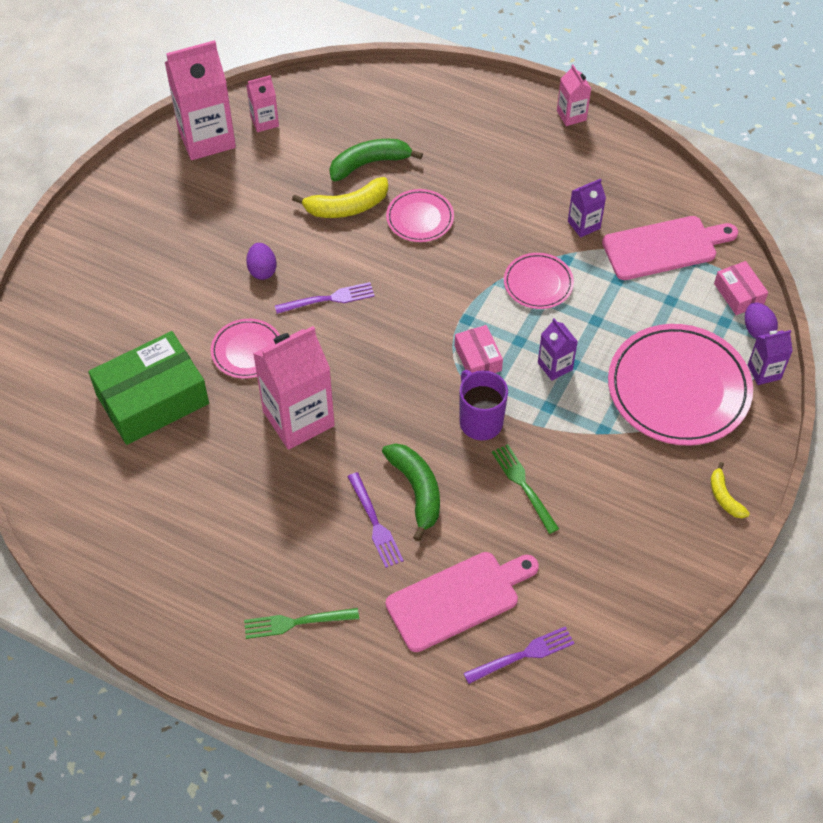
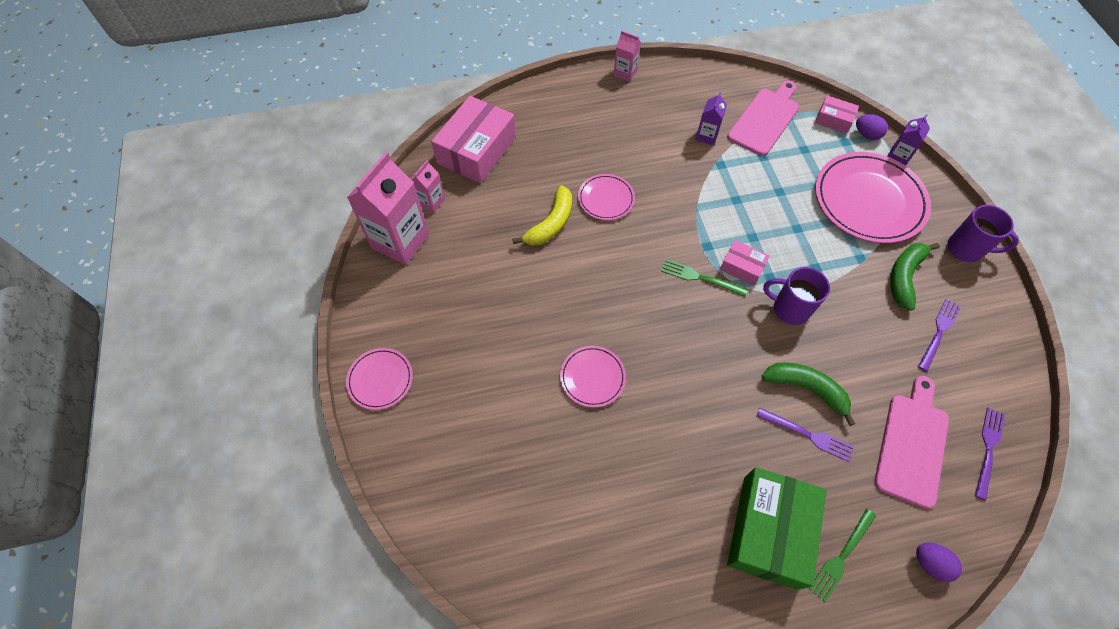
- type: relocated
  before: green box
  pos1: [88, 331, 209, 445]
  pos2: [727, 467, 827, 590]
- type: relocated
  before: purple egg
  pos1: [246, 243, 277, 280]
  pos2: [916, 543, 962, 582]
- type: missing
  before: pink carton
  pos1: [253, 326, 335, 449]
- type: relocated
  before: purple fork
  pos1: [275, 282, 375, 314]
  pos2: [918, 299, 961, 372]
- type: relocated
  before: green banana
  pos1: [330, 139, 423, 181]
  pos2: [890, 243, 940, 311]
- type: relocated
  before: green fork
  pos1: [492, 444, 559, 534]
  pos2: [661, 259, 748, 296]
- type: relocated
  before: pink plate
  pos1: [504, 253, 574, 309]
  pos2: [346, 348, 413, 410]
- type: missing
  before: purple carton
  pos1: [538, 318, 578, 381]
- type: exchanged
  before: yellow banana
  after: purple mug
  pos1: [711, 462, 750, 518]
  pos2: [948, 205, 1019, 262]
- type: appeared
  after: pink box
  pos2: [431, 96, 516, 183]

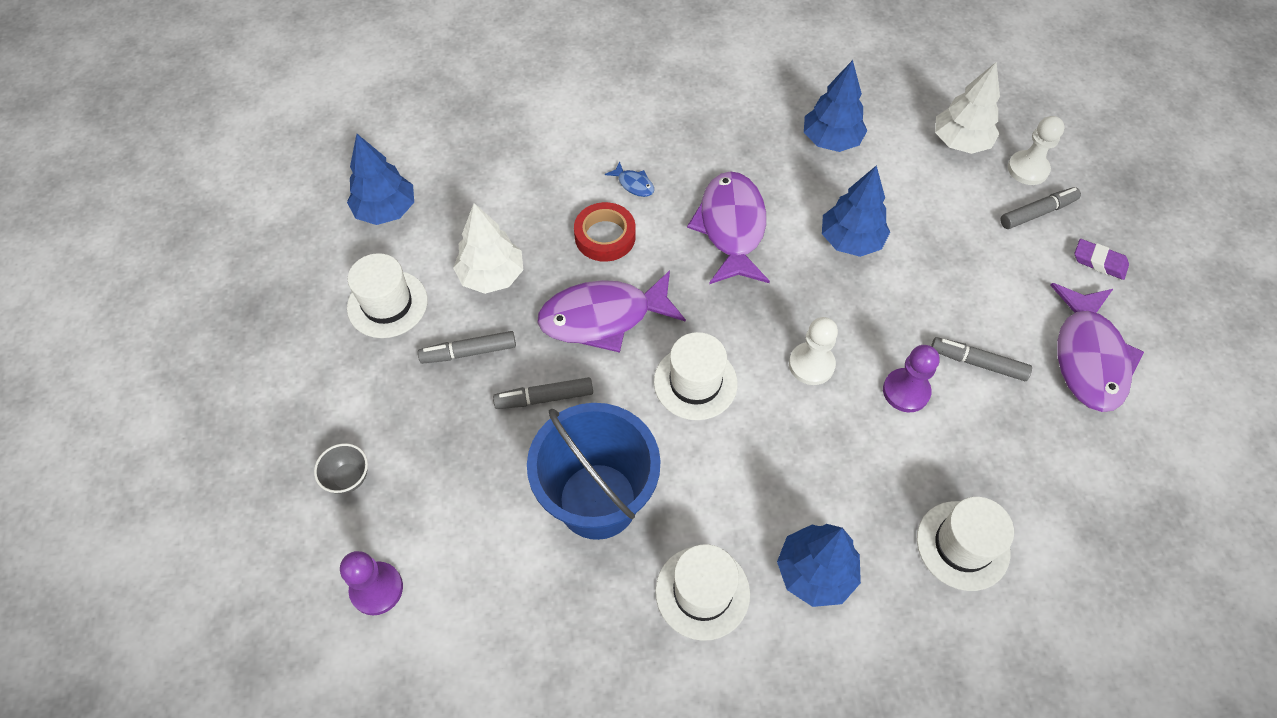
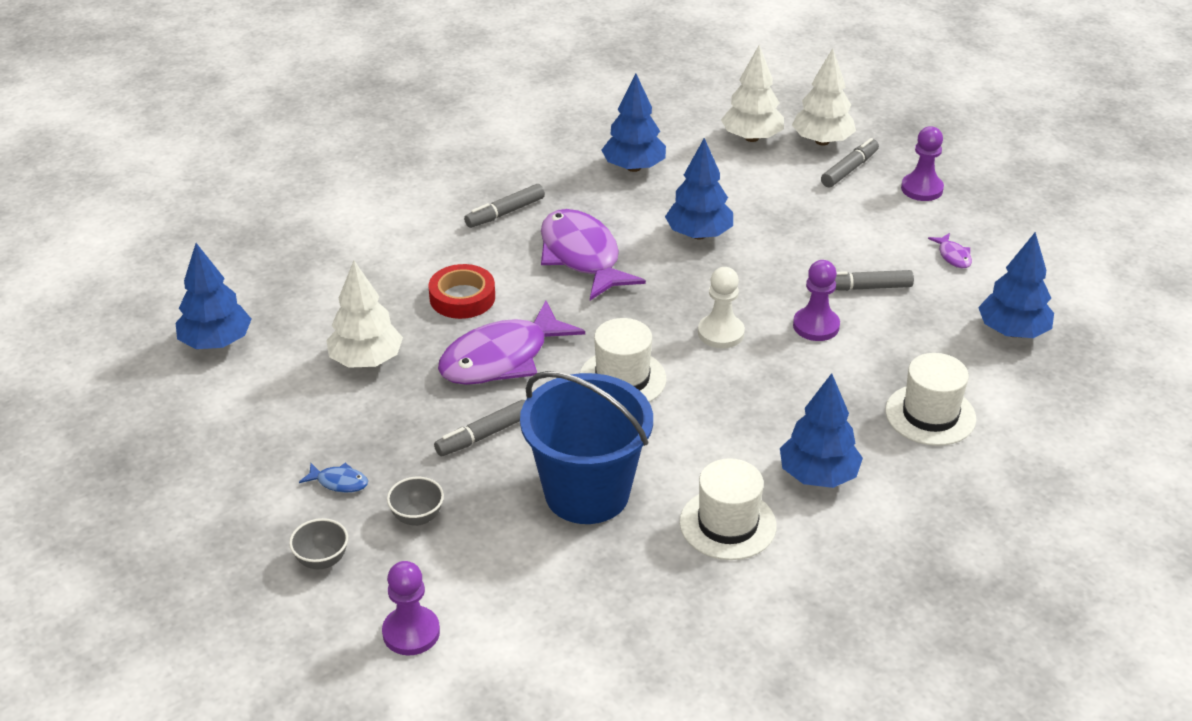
- type: missing
  before: white hat
  pos1: [347, 253, 428, 338]
- type: relocated
  before: grey marker
  pos1: [418, 331, 516, 364]
  pos2: [464, 184, 545, 228]
- type: relocated
  before: blue fish
  pos1: [605, 161, 654, 197]
  pos2: [299, 463, 368, 493]
- type: exchanged
  before: white pawn
  after: white tree
  pos1: [1008, 116, 1064, 185]
  pos2: [792, 48, 856, 146]
- type: size
  before: purple fish
  pos1: [1051, 283, 1144, 412]
  pos2: [928, 233, 972, 268]
  scale: 0.41
- type: exchanged
  before: purple eraser
  after: purple pawn
  pos1: [1075, 239, 1129, 280]
  pos2: [901, 126, 944, 201]
- type: appeared
  after: grey bowl
  pos2: [387, 477, 444, 526]
- type: appeared
  after: blue tree
  pos2: [978, 232, 1054, 338]

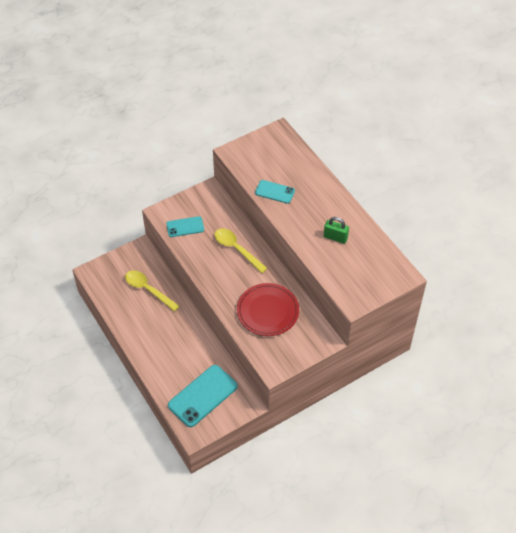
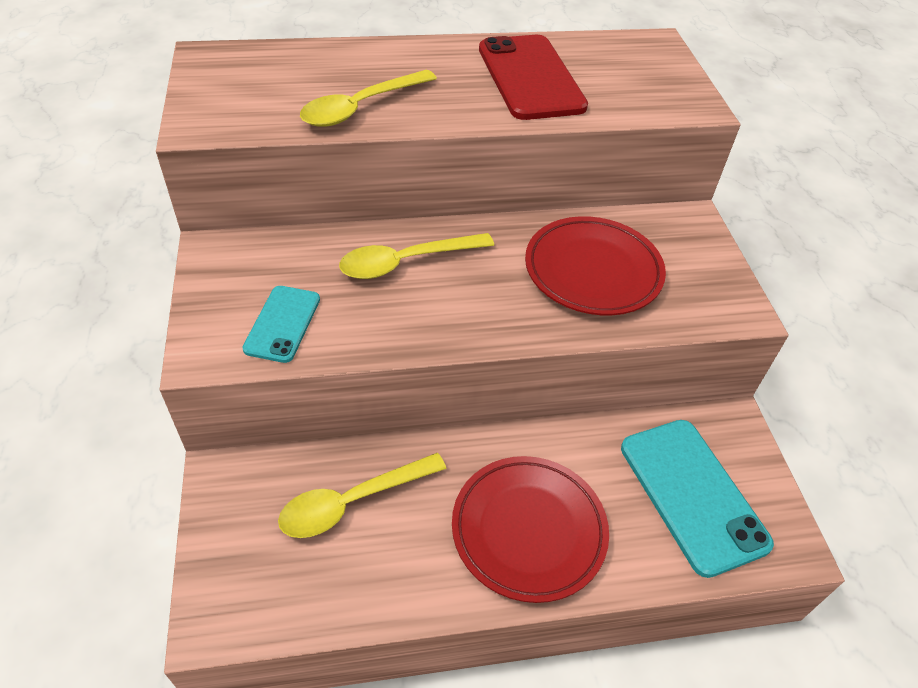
- type: exchanged
  before: turquoise phone
  after: yellow spoon
  pos1: [255, 180, 295, 204]
  pos2: [300, 70, 437, 127]
- type: exchanged
  before: green padlock
  after: red phone
  pos1: [324, 217, 349, 244]
  pos2: [479, 35, 588, 120]
- type: appeared
  after: red plate
  pos2: [452, 456, 609, 603]

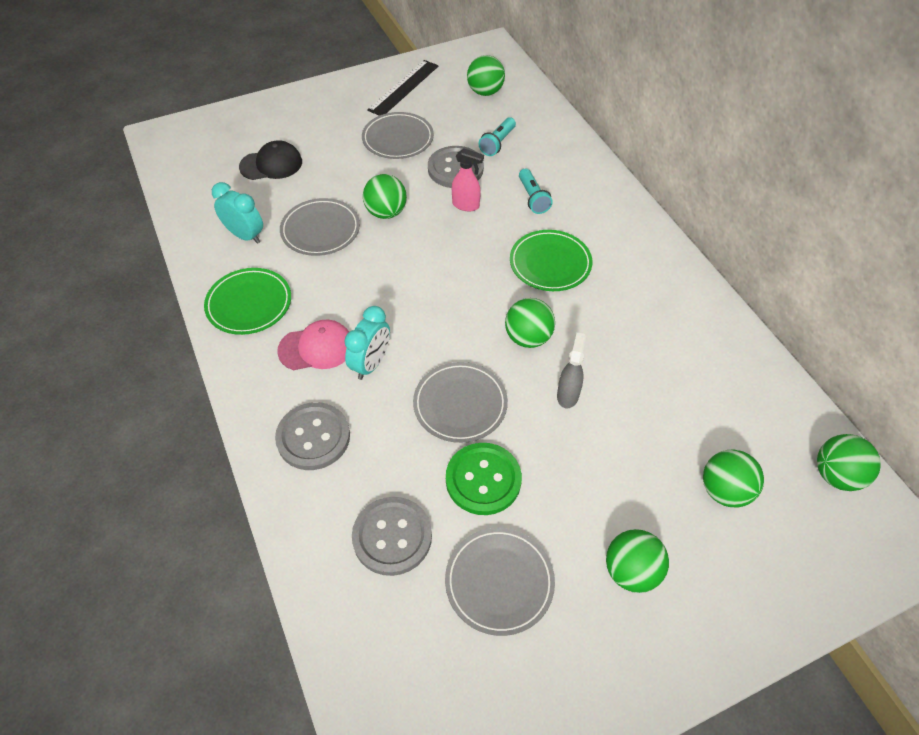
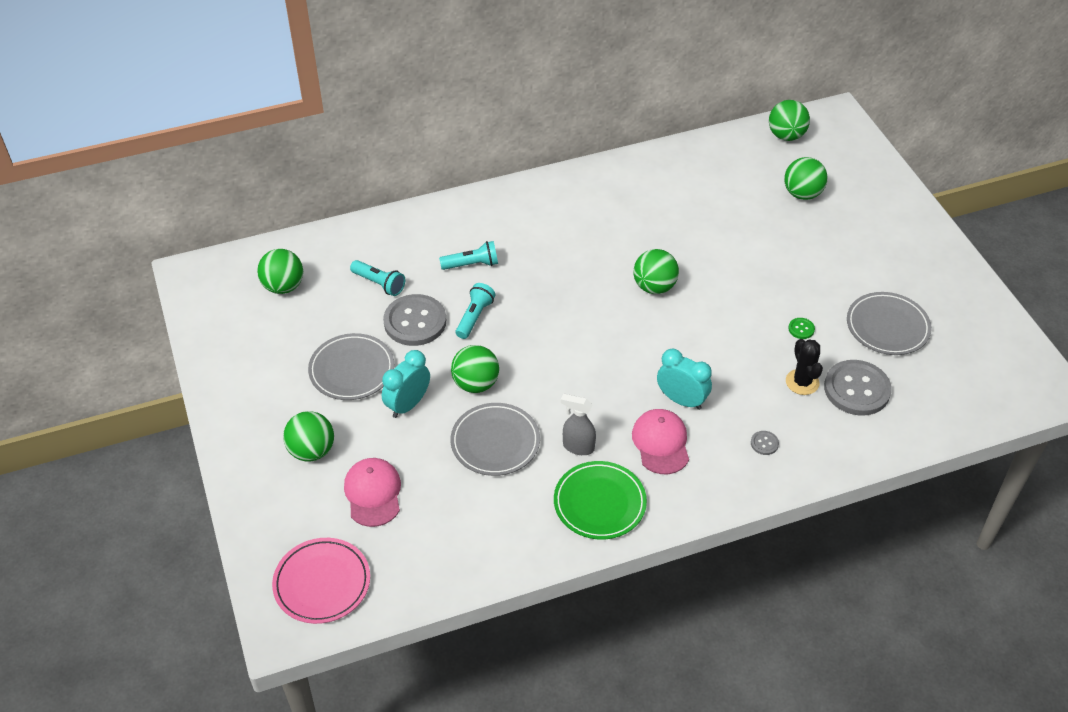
- type: relocated
  before: turquoise clock
  pos1: [212, 182, 263, 244]
  pos2: [382, 350, 430, 418]
- type: colour
  before: black cap
  after: pink cap
  pos1: [239, 140, 302, 180]
  pos2: [344, 458, 401, 527]
- type: size
  before: grey button
  pos1: [275, 402, 350, 470]
  pos2: [751, 431, 779, 455]
  scale: 0.41
- type: missing
  before: black ruler
  pos1: [367, 60, 439, 116]
- type: missing
  before: grey plate
  pos1: [413, 362, 508, 443]
- type: size
  before: green button
  pos1: [446, 443, 522, 515]
  pos2: [788, 318, 815, 339]
  scale: 0.41
- type: exchanged
  before: pink spray bottle
  after: turquoise flashlight
  pos1: [452, 149, 484, 211]
  pos2: [456, 283, 495, 339]
- type: missing
  before: green plate
  pos1: [510, 230, 592, 291]
- type: relocated
  before: grey spray bottle
  pos1: [557, 332, 586, 409]
  pos2: [561, 394, 596, 455]
- type: relocated
  before: green ball
  pos1: [606, 529, 669, 593]
  pos2: [283, 411, 334, 462]
- type: appeared
  after: pink plate
  pos2: [272, 538, 370, 624]
- type: appeared
  after: black cactus
  pos2: [786, 339, 823, 395]

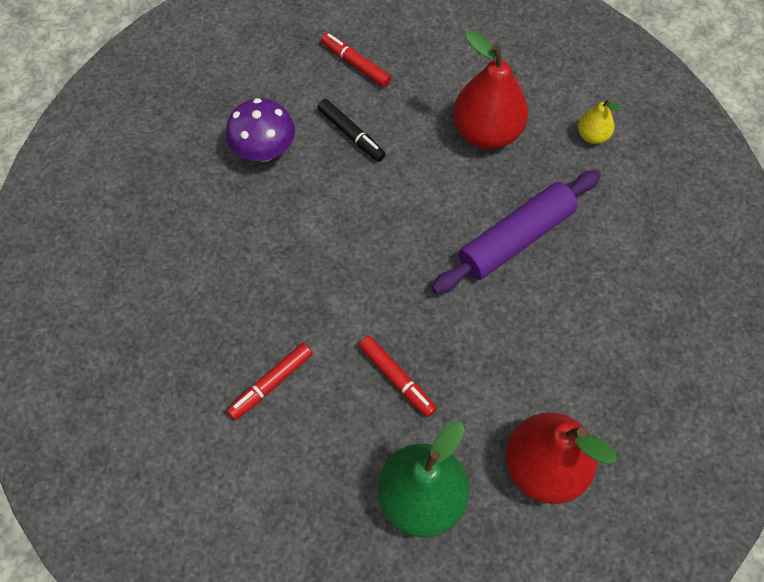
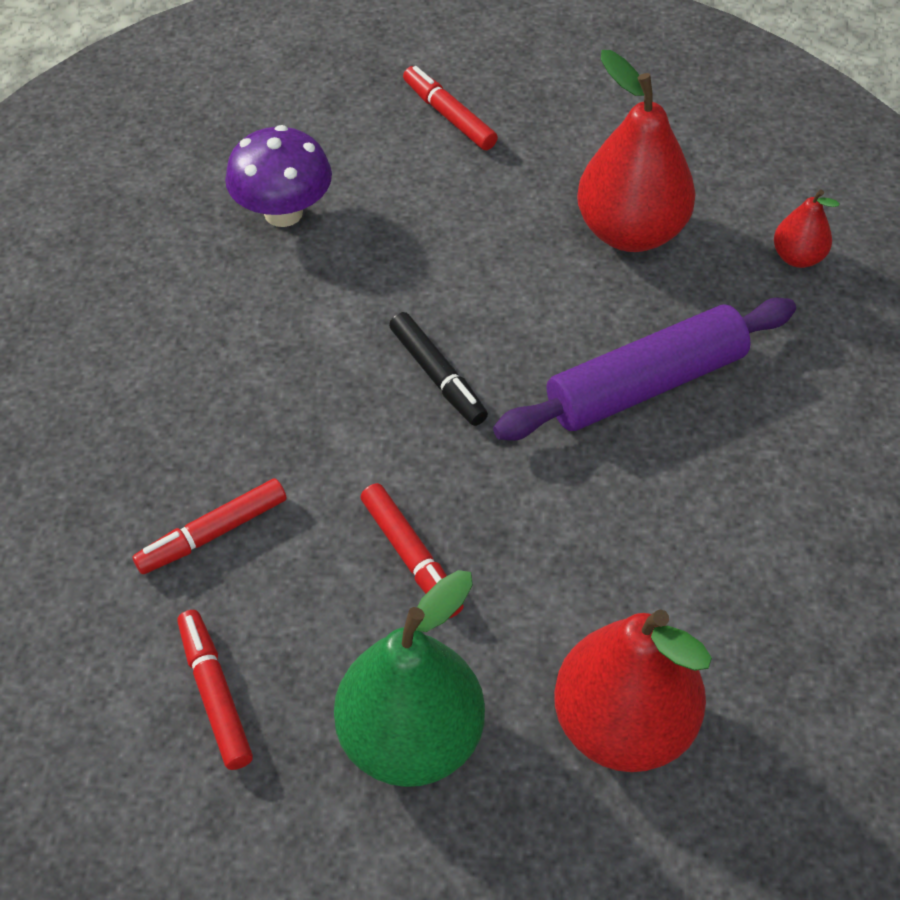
- type: relocated
  before: black marker
  pos1: [317, 99, 386, 162]
  pos2: [389, 312, 488, 426]
- type: colour
  before: yellow pear
  after: red pear
  pos1: [578, 99, 622, 144]
  pos2: [774, 189, 840, 268]
- type: appeared
  after: red marker
  pos2: [177, 610, 253, 770]

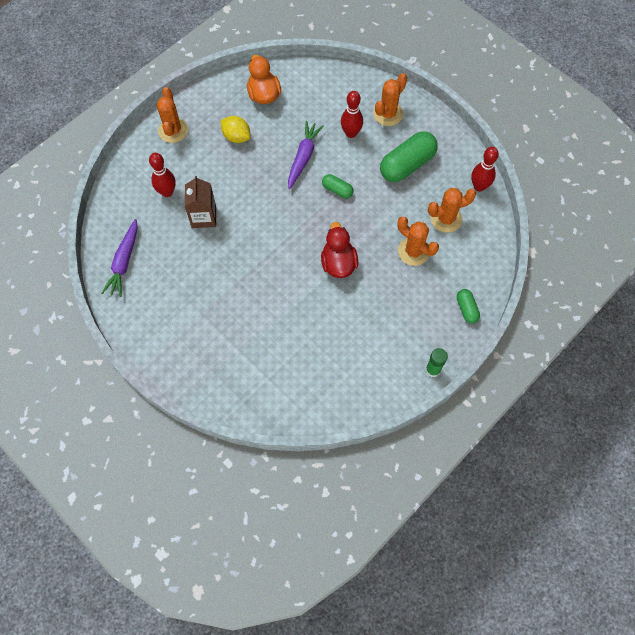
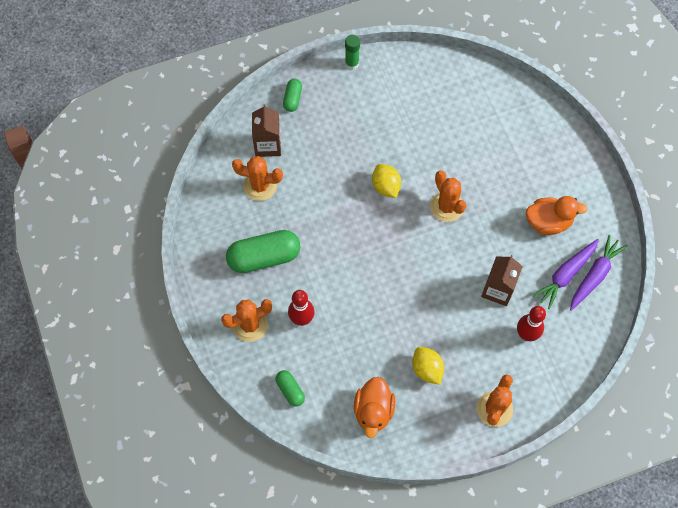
- type: relocated
  before: purple carrot
  pos1: [288, 121, 324, 189]
  pos2: [533, 239, 599, 309]
- type: exchanged
  before: red duck
  after: yellow lemon
  pos1: [321, 222, 358, 278]
  pos2: [372, 164, 401, 198]
- type: relocated
  before: green capsule
  pos1: [322, 174, 354, 198]
  pos2: [275, 370, 305, 407]
- type: relocated
  before: orange cactus
  pos1: [398, 217, 439, 266]
  pos2: [430, 171, 466, 222]
- type: missing
  before: red bowling pin
  pos1: [471, 147, 499, 192]
- type: appeared
  after: brown carton
  pos2: [252, 104, 281, 157]
- type: appeared
  after: orange duck
  pos2: [526, 196, 588, 235]

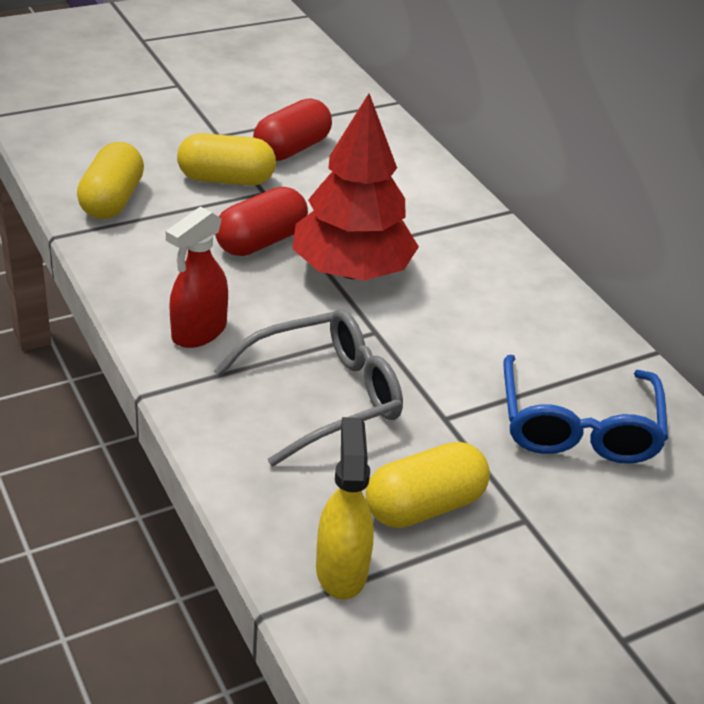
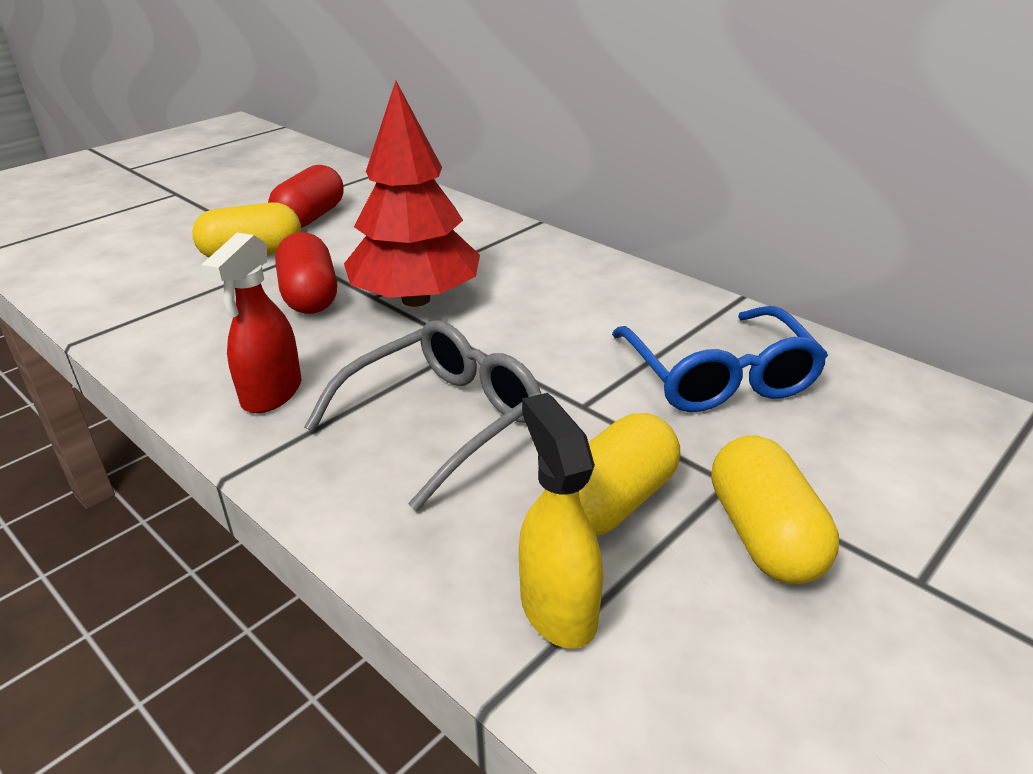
- type: relocated
  before: yellow capsule
  pos1: [77, 142, 144, 219]
  pos2: [711, 435, 839, 584]
- type: spun
  before: red capsule
  pos1: [215, 187, 308, 256]
  pos2: [275, 232, 337, 314]
  turn: -45

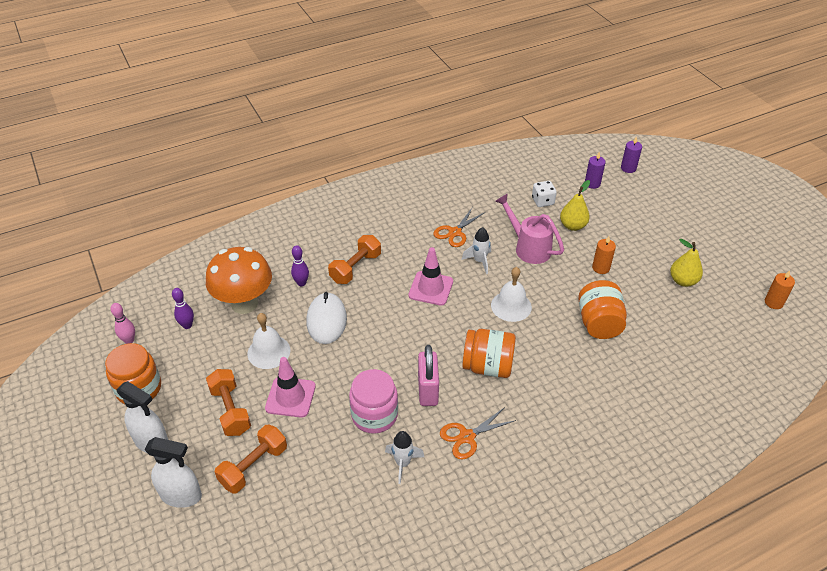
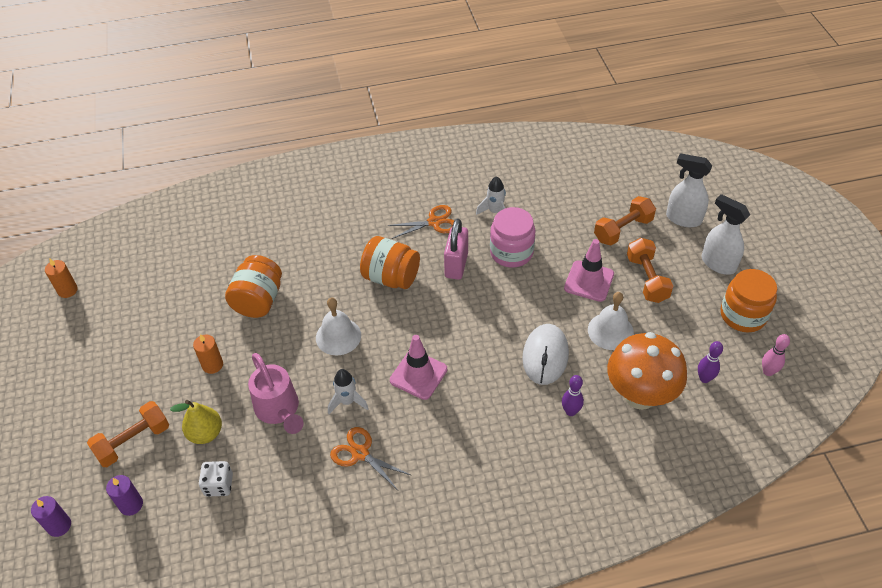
- type: relocated
  before: orange dumbbell
  pos1: [328, 235, 381, 284]
  pos2: [87, 401, 169, 467]
- type: spun
  before: orange scissors
  pos1: [434, 207, 485, 247]
  pos2: [330, 427, 410, 490]
  turn: -105
- type: missing
  before: yellow pear
  pos1: [670, 239, 703, 287]

